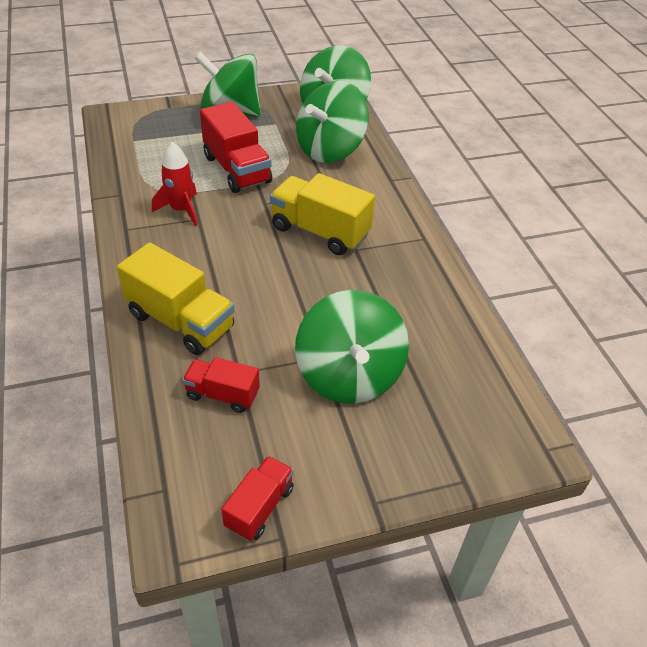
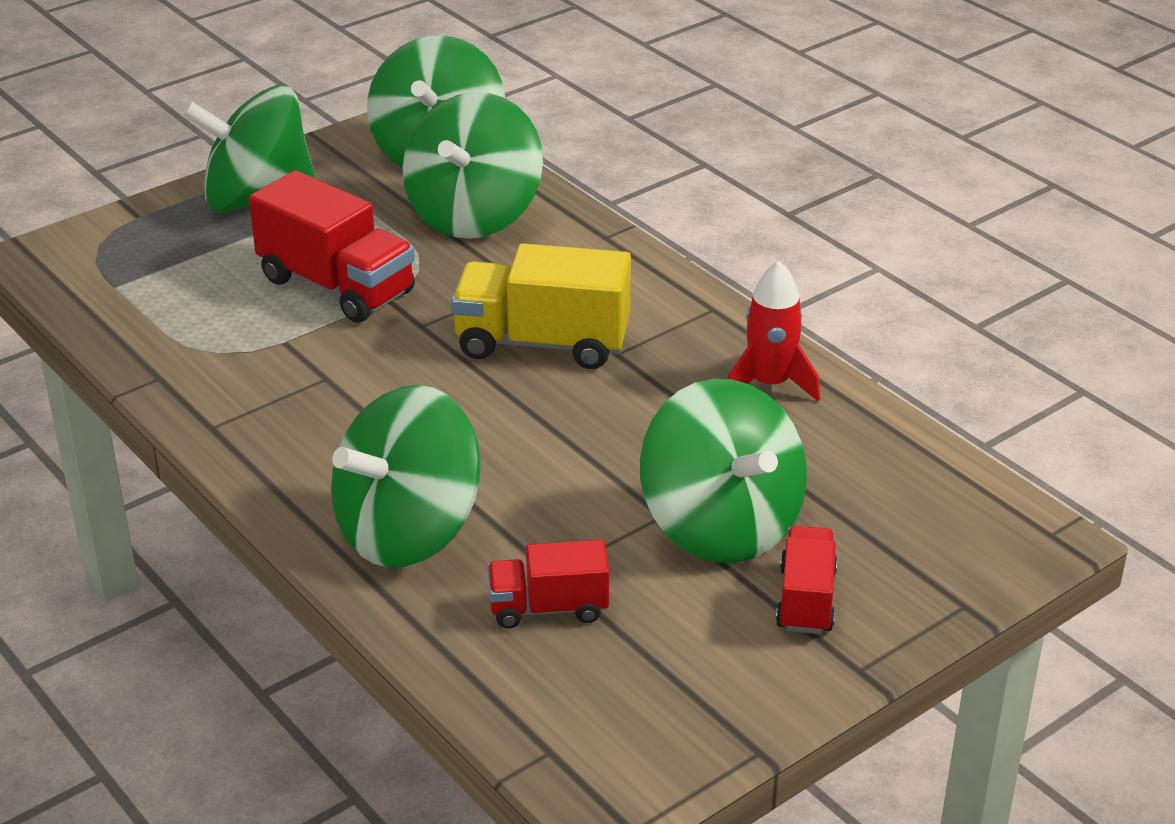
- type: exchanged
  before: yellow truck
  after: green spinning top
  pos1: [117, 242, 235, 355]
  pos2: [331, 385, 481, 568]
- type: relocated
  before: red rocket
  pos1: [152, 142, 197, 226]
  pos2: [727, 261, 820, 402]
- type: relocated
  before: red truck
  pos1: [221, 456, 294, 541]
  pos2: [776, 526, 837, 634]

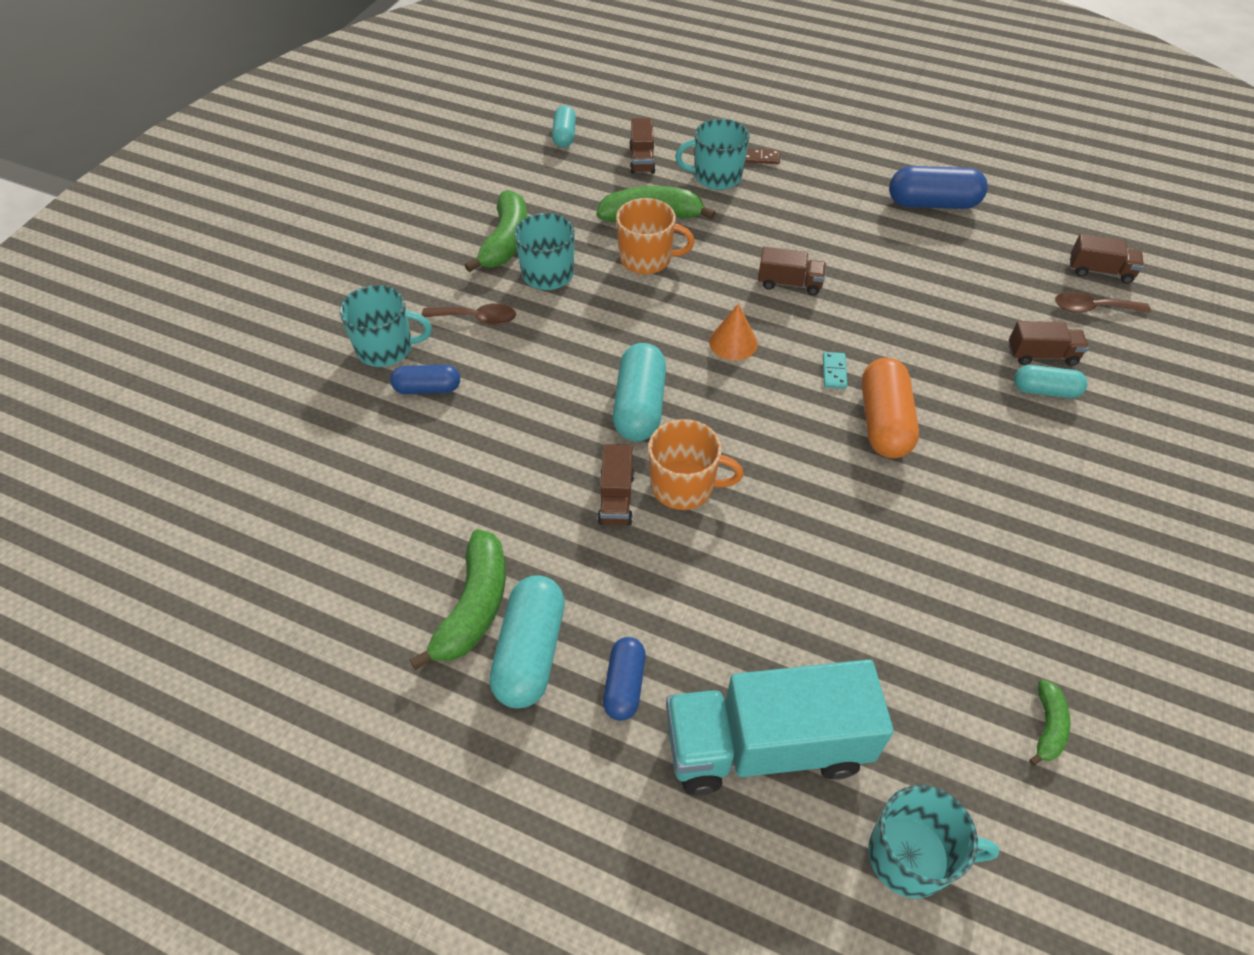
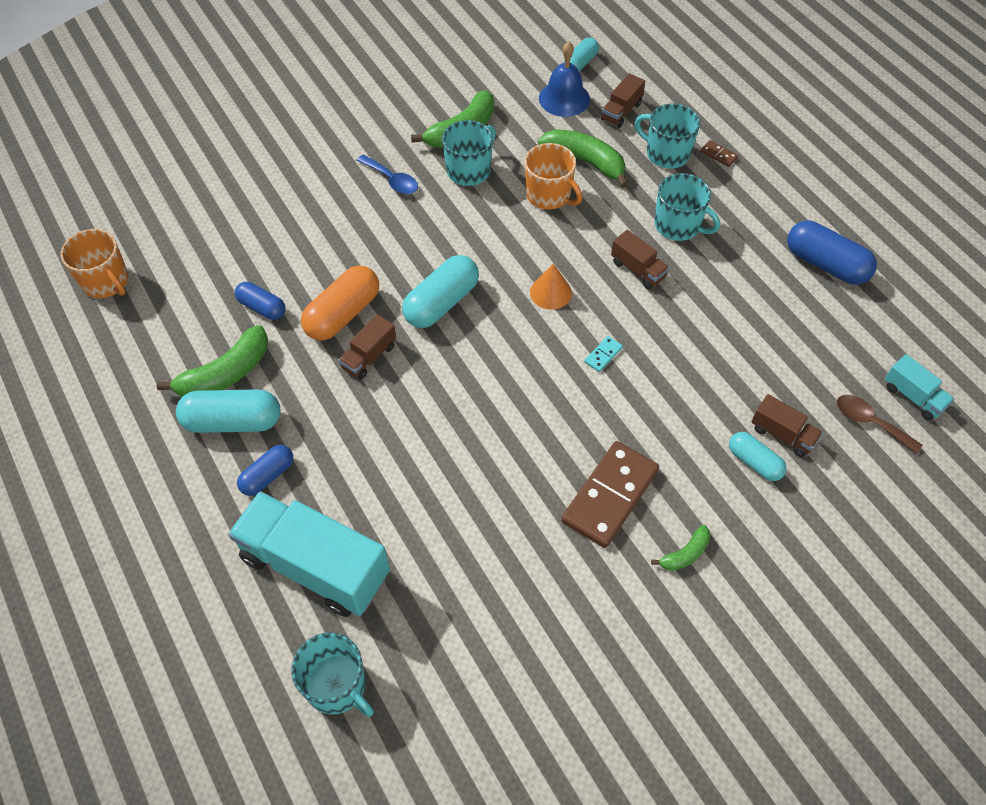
- type: relocated
  before: turquoise mug
  pos1: [339, 285, 432, 367]
  pos2: [655, 173, 720, 241]
- type: relocated
  before: blue capsule
  pos1: [390, 365, 460, 394]
  pos2: [235, 282, 286, 320]
- type: colour
  before: brown spoon
  after: blue spoon
  pos1: [422, 303, 516, 325]
  pos2: [356, 155, 418, 194]
- type: spun
  before: turquoise capsule
  pos1: [489, 575, 565, 708]
  pos2: [176, 389, 280, 433]
  turn: 45
- type: relocated
  before: orange mug
  pos1: [648, 419, 744, 510]
  pos2: [61, 229, 129, 298]
- type: relocated
  before: orange capsule
  pos1: [862, 358, 919, 459]
  pos2: [301, 265, 379, 340]
- type: relocated
  before: green banana
  pos1: [1029, 680, 1071, 766]
  pos2: [651, 525, 711, 571]
- type: colour
  before: brown truck
  after: turquoise truck
  pos1: [1070, 234, 1144, 284]
  pos2: [885, 354, 954, 421]
- type: appeared
  after: blue bell
  pos2: [539, 41, 590, 117]
- type: appeared
  after: brown domino
  pos2: [561, 441, 659, 548]

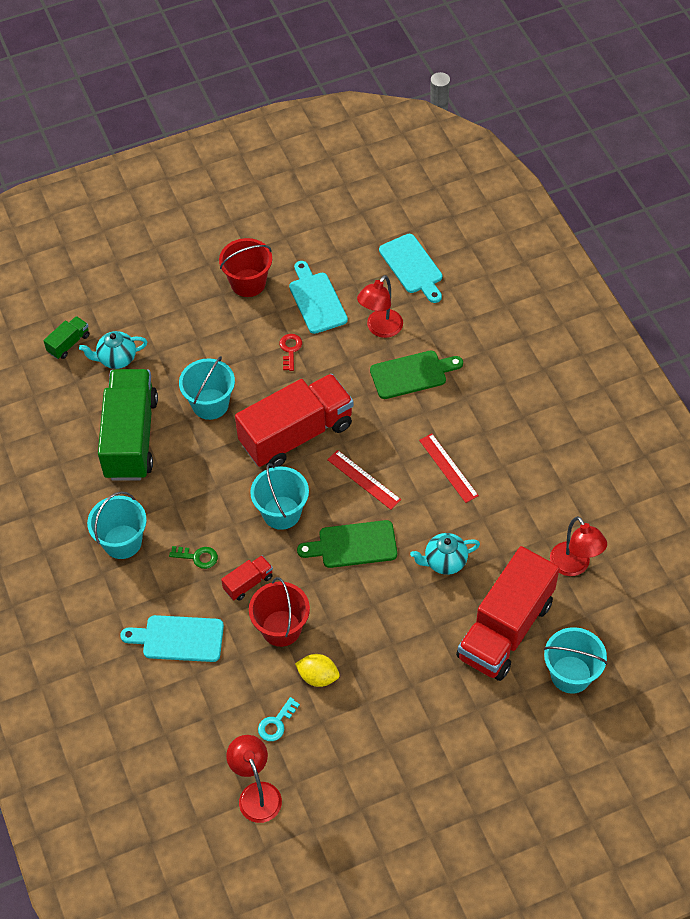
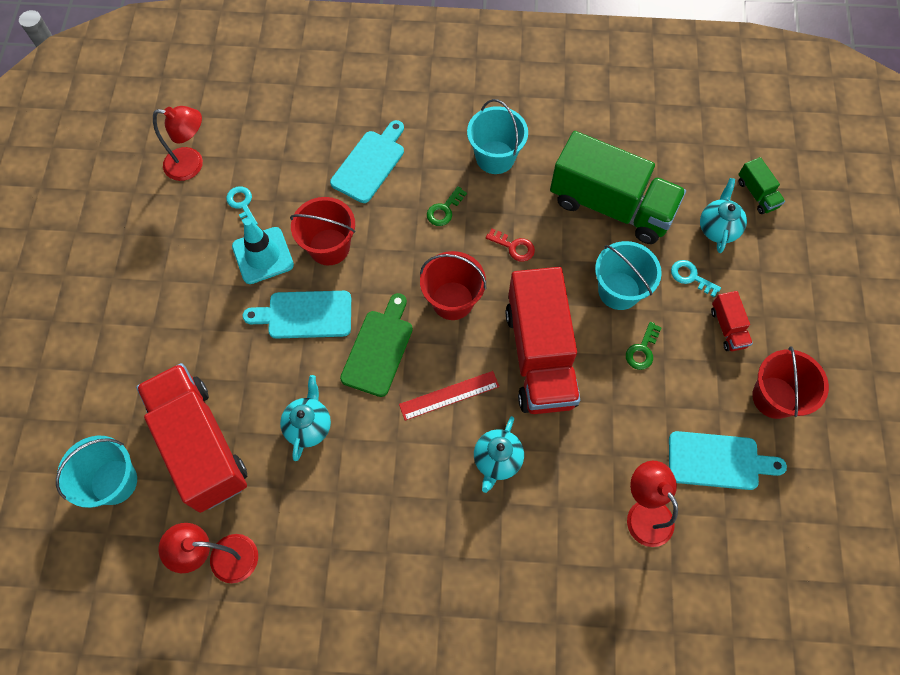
- type: relocated
  before: red truck
  pos1: [221, 555, 273, 601]
  pos2: [711, 291, 753, 351]
- type: colour
  before: turquoise bucket
  after: red bucket
  pos1: [250, 463, 309, 530]
  pos2: [420, 251, 486, 320]
- type: relocated
  before: red key
  pos1: [280, 334, 302, 371]
  pos2: [486, 229, 535, 262]
- type: exchanged
  before: yellow lemon
  after: turquoise traffic cone
  pos1: [295, 654, 340, 687]
  pos2: [232, 219, 294, 284]
- type: missing
  before: green cutting board
  pos1: [370, 351, 463, 399]
- type: relocated
  before: turquoise cutting board
  pos1: [379, 234, 442, 303]
  pos2: [243, 291, 351, 339]
- type: missing
  before: red ruler
  pos1: [419, 433, 479, 503]
- type: appeared
  after: turquoise teapot
  pos2: [474, 416, 524, 493]
- type: appeared
  after: green key
  pos2: [626, 322, 662, 370]
- type: appeared
  after: turquoise key
  pos2: [671, 260, 721, 297]

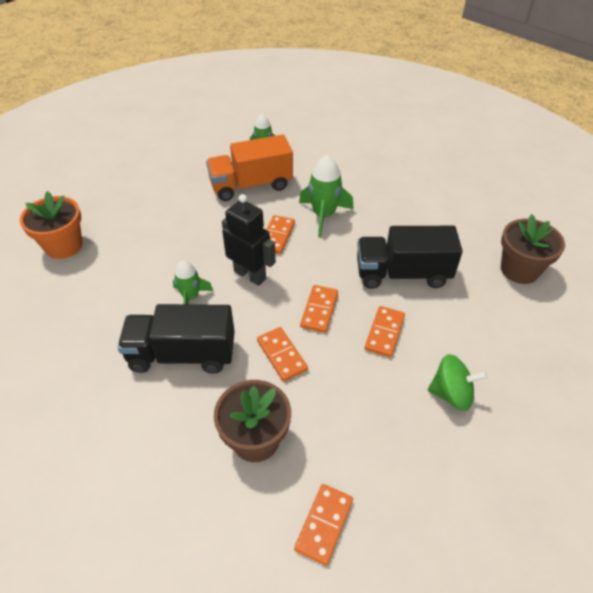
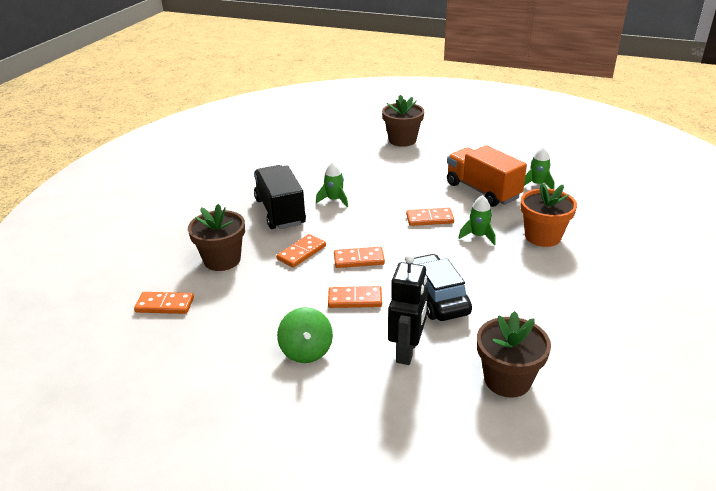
- type: relocated
  before: orange flower pot
  pos1: [20, 191, 82, 259]
  pos2: [520, 183, 577, 247]
- type: relocated
  before: black robot
  pos1: [222, 194, 276, 286]
  pos2: [388, 254, 428, 365]
- type: size
  before: green rocket
  pos1: [299, 155, 354, 237]
  pos2: [458, 195, 495, 245]
  scale: 0.64
- type: exchanged
  before: black truck
  after: black car
  pos1: [357, 226, 463, 289]
  pos2: [406, 254, 472, 321]
- type: appeared
  after: brown flower pot
  pos2: [382, 95, 424, 147]

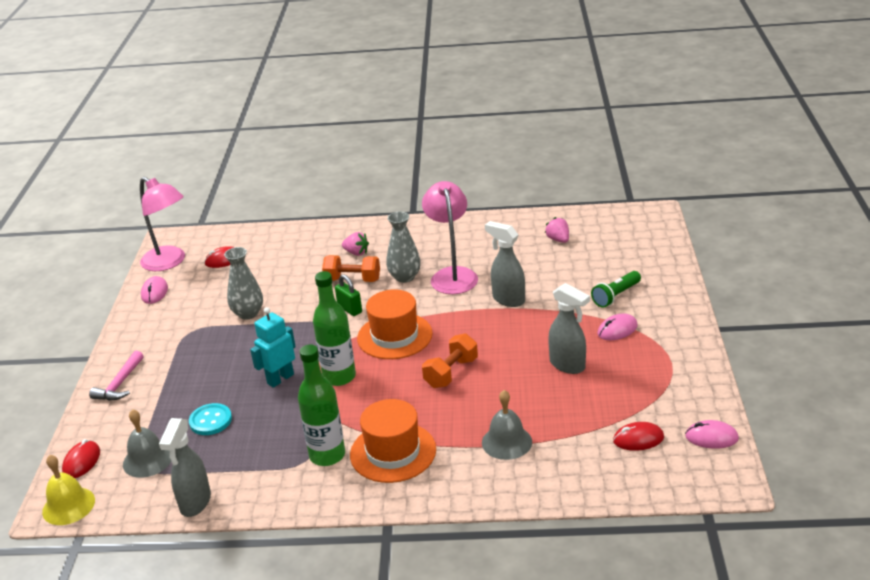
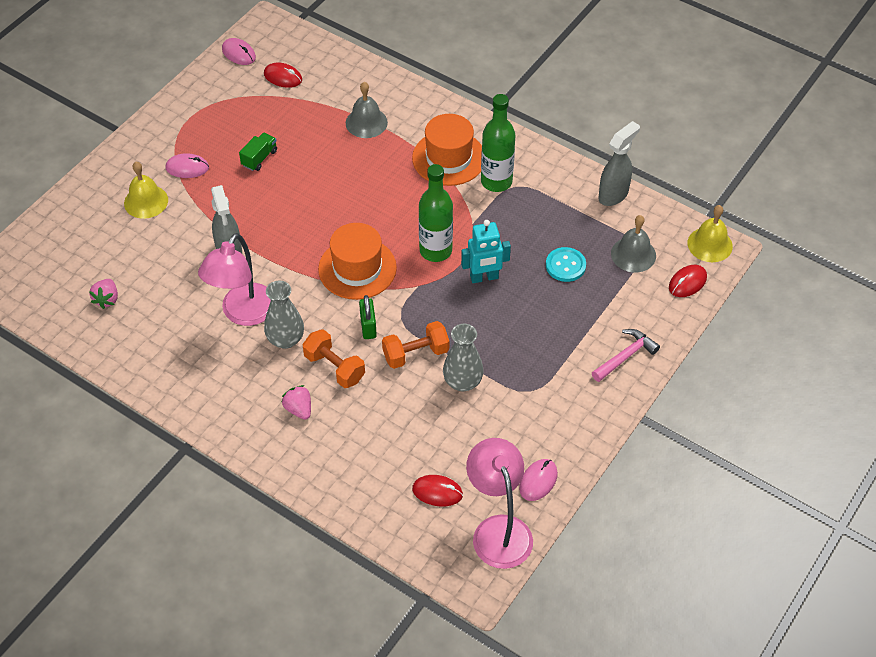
- type: relocated
  before: orange dumbbell
  pos1: [422, 333, 478, 388]
  pos2: [382, 321, 449, 369]
- type: exchanged
  before: grey spray bottle
  after: green truck
  pos1: [548, 283, 590, 374]
  pos2: [239, 132, 277, 171]
- type: exchanged
  before: green flashlight
  after: yellow bell
  pos1: [591, 271, 641, 308]
  pos2: [124, 162, 168, 219]

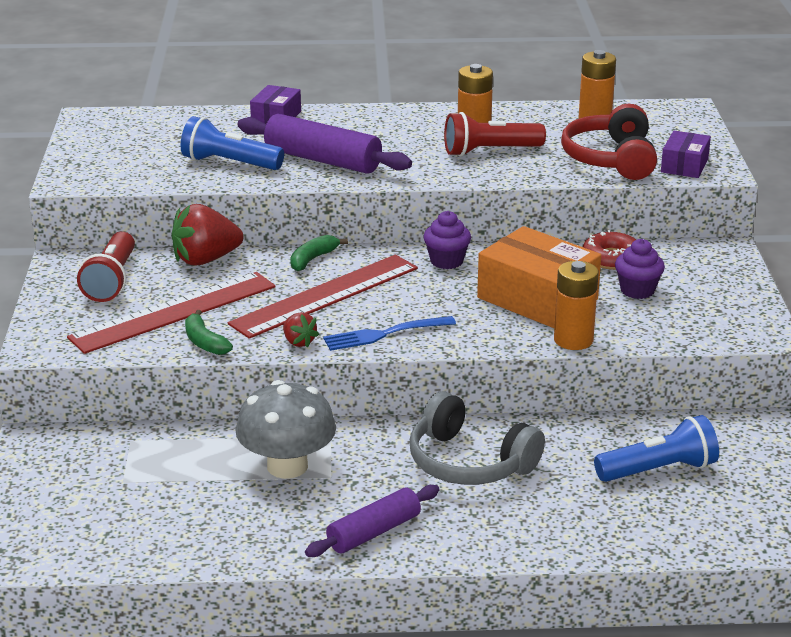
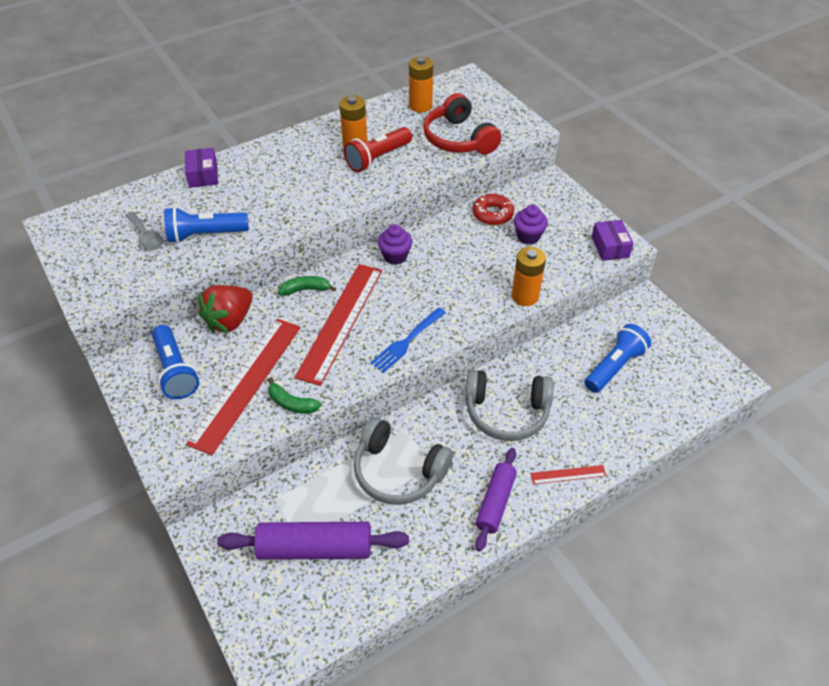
- type: colour
  before: red flashlight
  after: blue flashlight
  pos1: [77, 231, 135, 302]
  pos2: [152, 325, 199, 399]
- type: exchanged
  before: grey mushroom
  after: grey headphones
  pos1: [236, 380, 336, 479]
  pos2: [353, 417, 453, 505]
- type: relocated
  before: purple rolling pin
  pos1: [237, 114, 412, 173]
  pos2: [217, 522, 409, 560]
- type: missing
  before: red strawberry
  pos1: [283, 312, 319, 348]
- type: spun
  before: green banana
  pos1: [290, 235, 348, 271]
  pos2: [278, 276, 336, 296]
  turn: 75
- type: missing
  before: orange box
  pos1: [477, 226, 601, 328]
- type: relocated
  before: purple box
  pos1: [661, 131, 711, 178]
  pos2: [592, 220, 634, 261]
- type: appeared
  after: grey spoon
  pos2: [125, 211, 163, 250]
- type: appeared
  after: red ruler
  pos2: [530, 465, 606, 484]

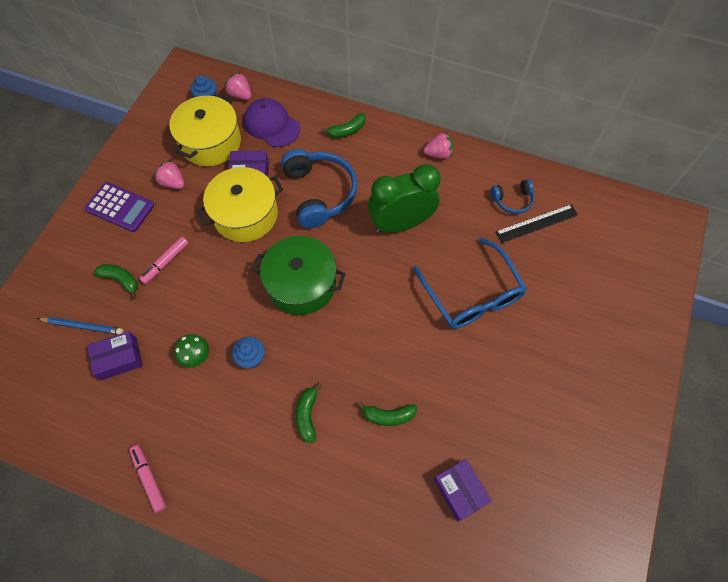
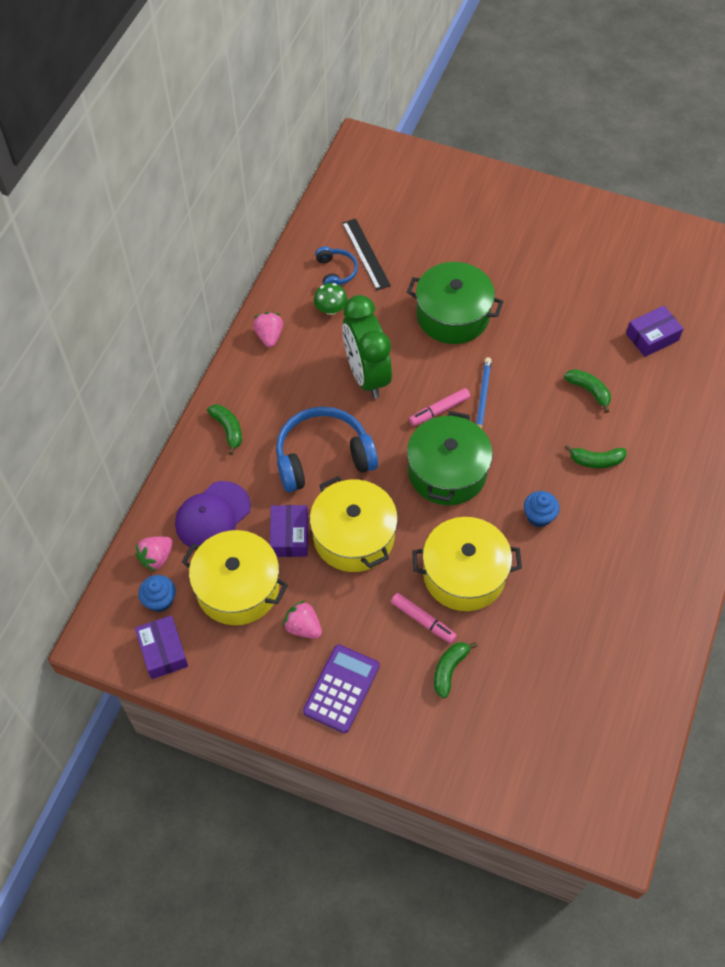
- type: relocated
  before: blue pencil
  pos1: [37, 317, 123, 334]
  pos2: [476, 357, 492, 429]
- type: relocated
  before: purple box
  pos1: [87, 331, 143, 380]
  pos2: [135, 615, 188, 679]
- type: relocated
  before: pink marker
  pos1: [129, 445, 166, 513]
  pos2: [409, 388, 470, 426]
- type: spun
  before: pink strawberry
  pos1: [154, 160, 185, 189]
  pos2: [283, 600, 322, 639]
  turn: 90
- type: relocated
  before: green mushroom
  pos1: [174, 334, 209, 368]
  pos2: [314, 283, 348, 315]
- type: spun
  before: green banana
  pos1: [357, 402, 417, 426]
  pos2: [564, 369, 611, 413]
  turn: -45
- type: exchanged
  before: blue glasses
  after: green pot
  pos1: [413, 237, 527, 329]
  pos2: [407, 262, 504, 344]
- type: appeared
  after: yellow pot
  pos2: [412, 517, 522, 611]

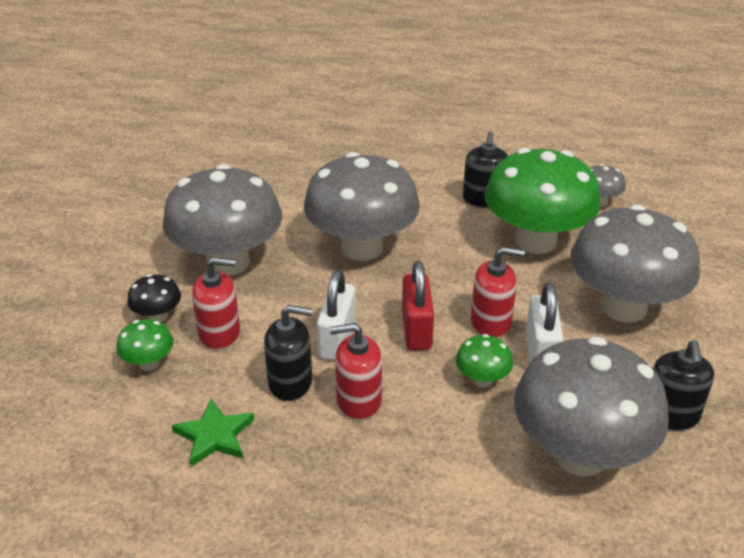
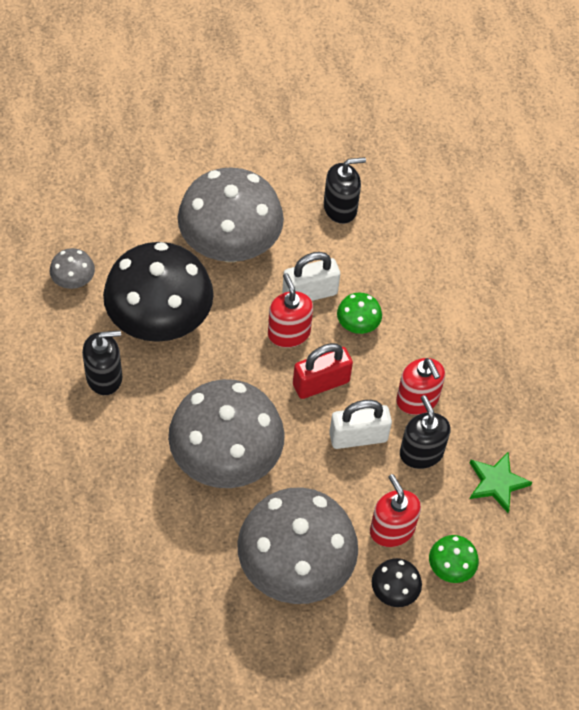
- type: colour
  before: green mushroom
  after: black mushroom
  pos1: [484, 148, 601, 254]
  pos2: [103, 242, 214, 342]
- type: missing
  before: grey mushroom
  pos1: [514, 337, 669, 476]

